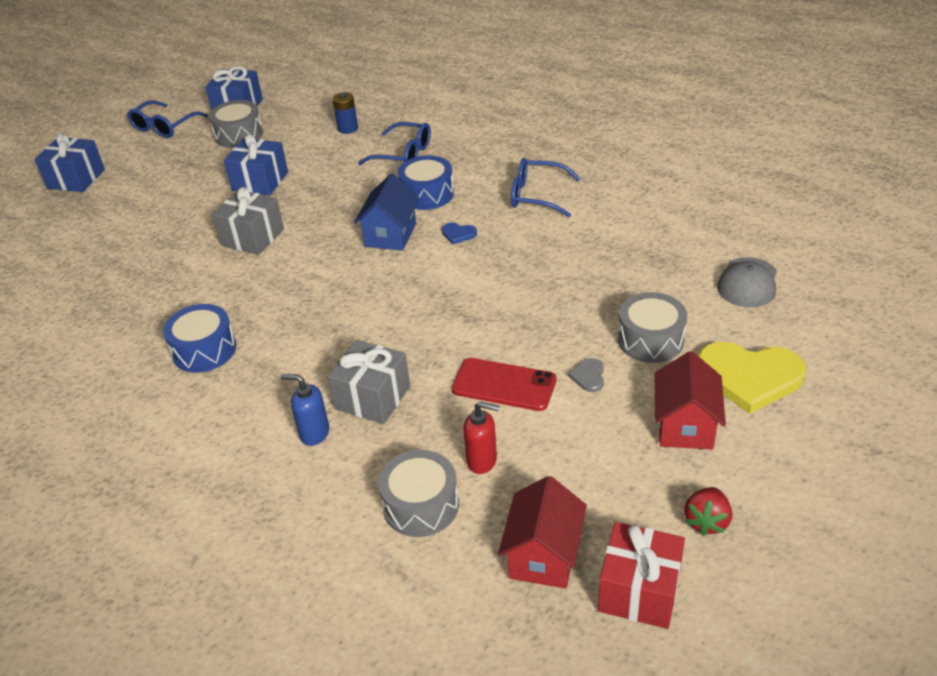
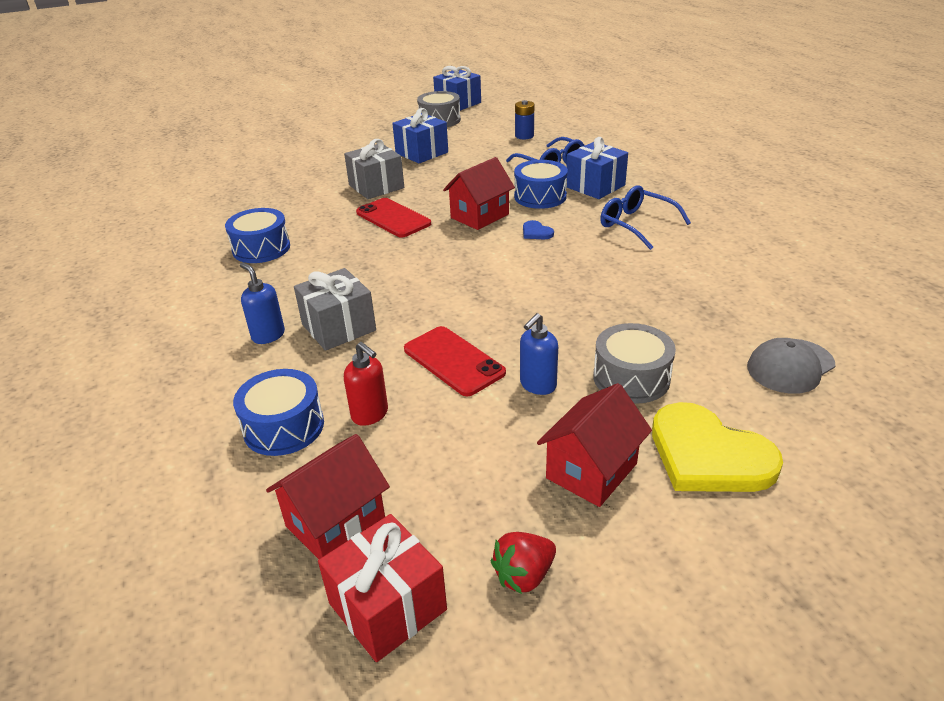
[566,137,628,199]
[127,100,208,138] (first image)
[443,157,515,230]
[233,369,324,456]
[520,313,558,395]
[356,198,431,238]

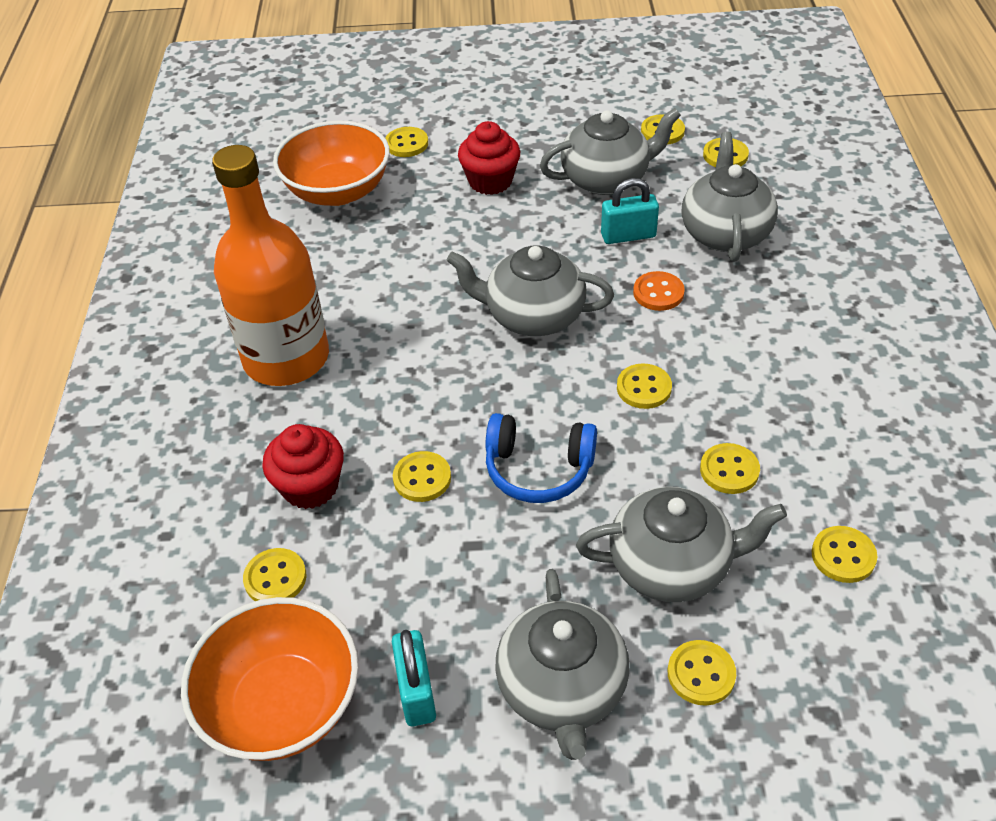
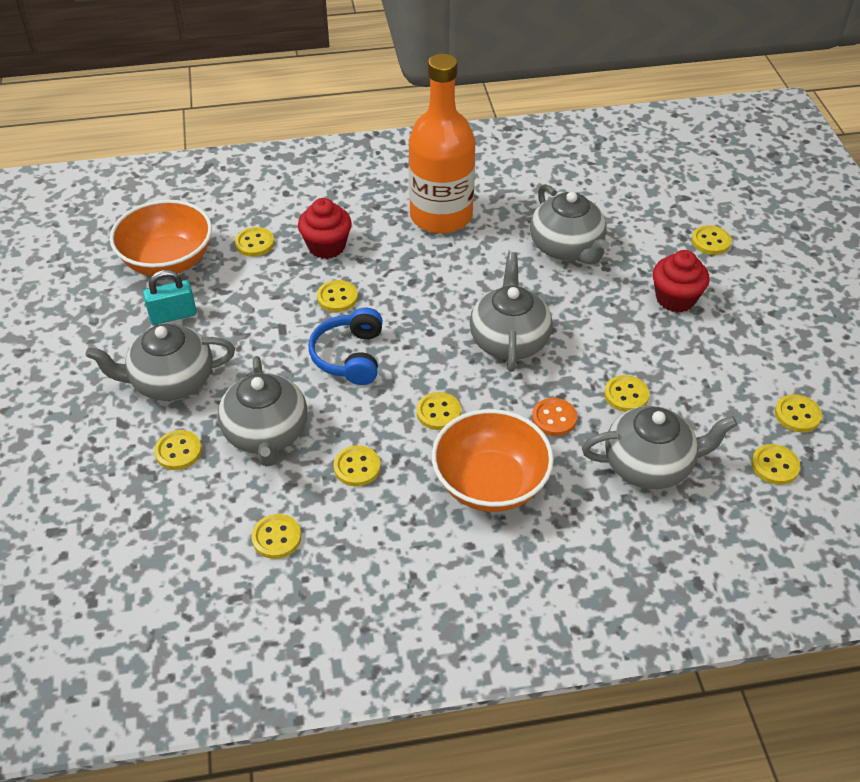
[432,409,554,512]
[530,184,609,265]
[604,375,649,412]

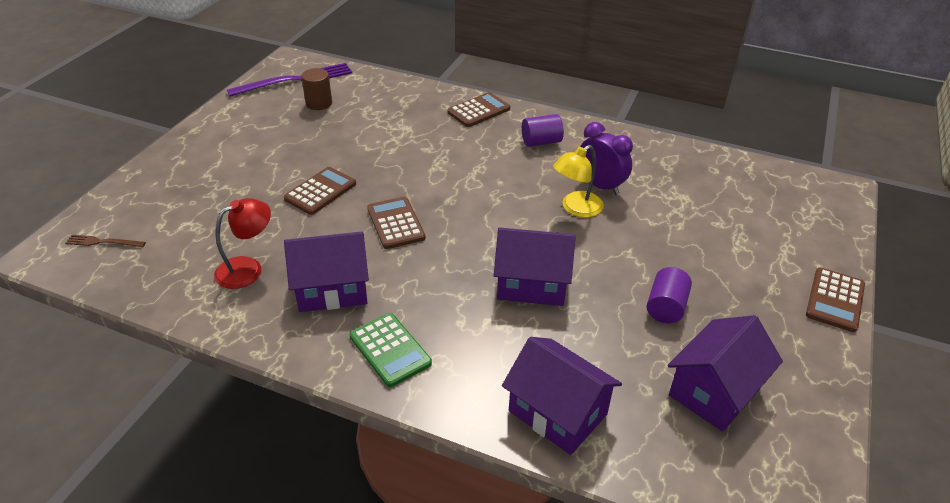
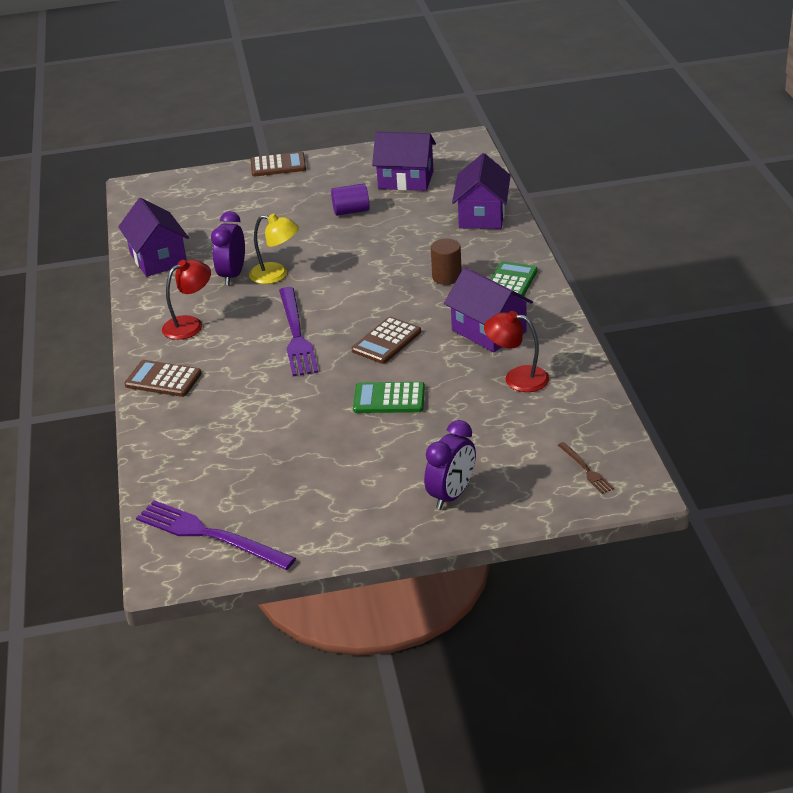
[353,382,425,413]
[431,239,462,285]
[118,198,189,277]
[162,260,211,340]
[279,287,319,377]
[424,420,476,509]

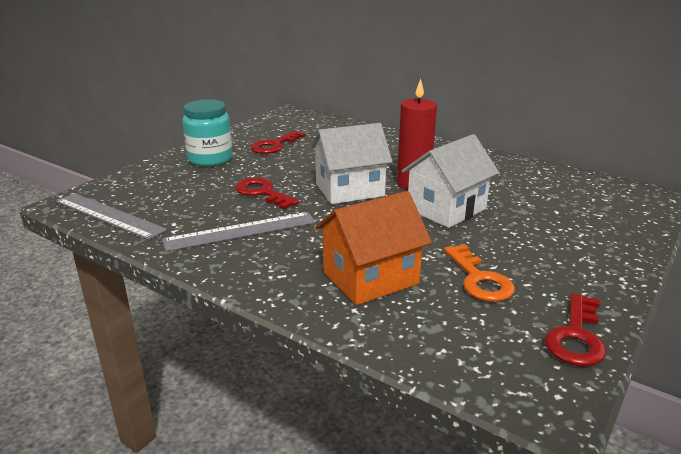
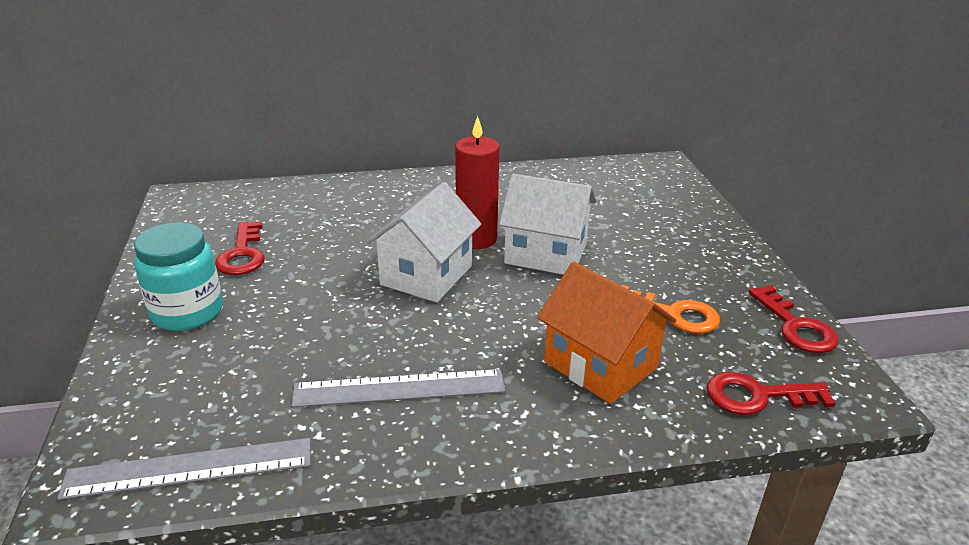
[291,369,505,407]
[707,372,836,415]
[537,262,676,404]
[499,174,596,275]

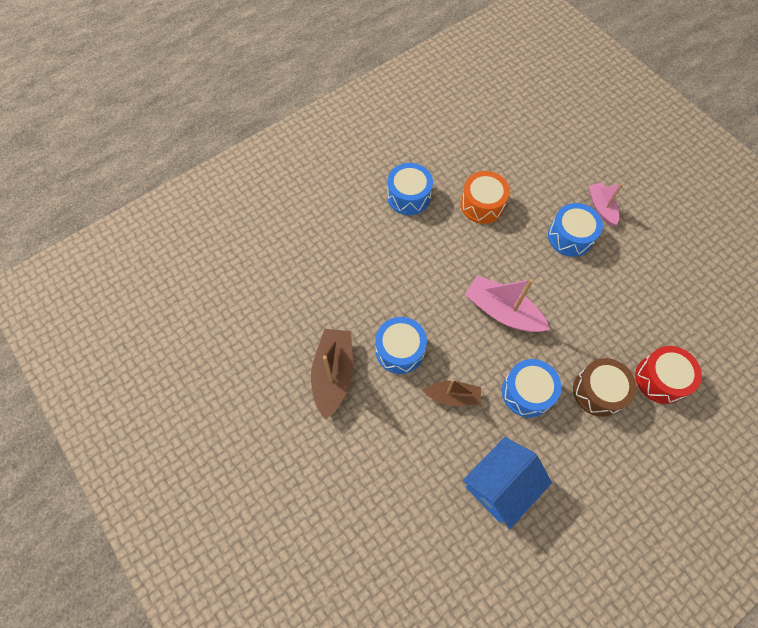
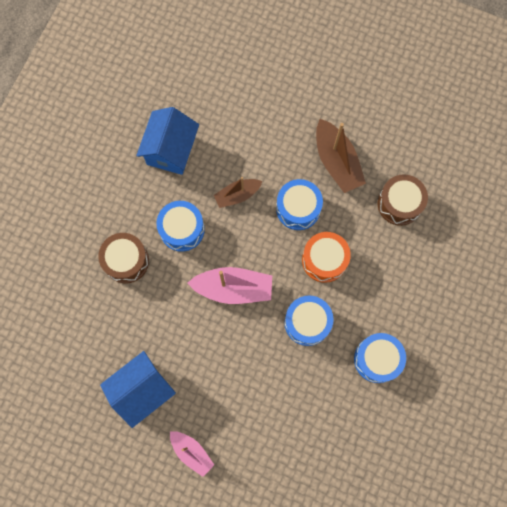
[302,232,351,283]
[285,296,333,346]
[635,346,702,404] (first image)
[100,351,176,428]
[378,174,428,226]

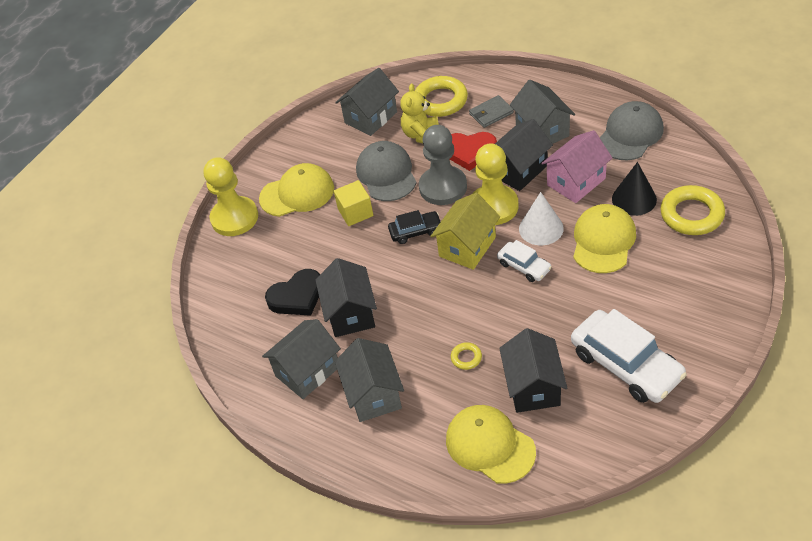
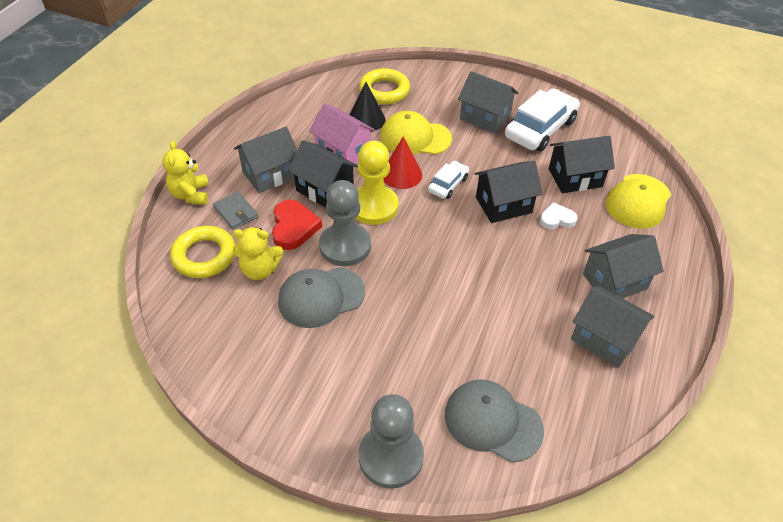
[359,394,424,489]
[259,163,334,217] (first image)
[265,269,320,316] (first image)
[475,161,543,223]
[334,180,373,226] (first image)
[458,71,519,134]
[388,210,440,244] (first image)
[430,193,500,270] (first image)
[540,202,578,229]
[383,136,422,189]
[445,379,544,462]
[162,141,209,205]

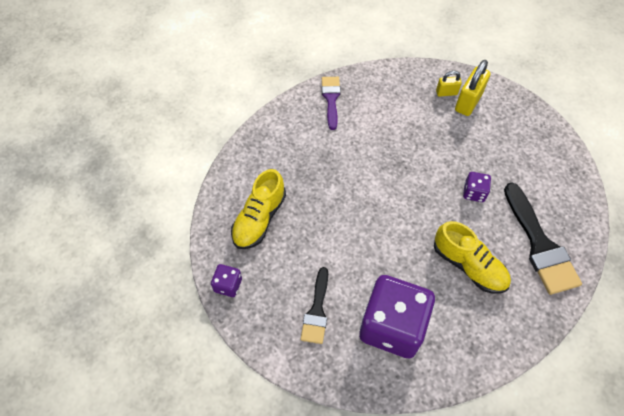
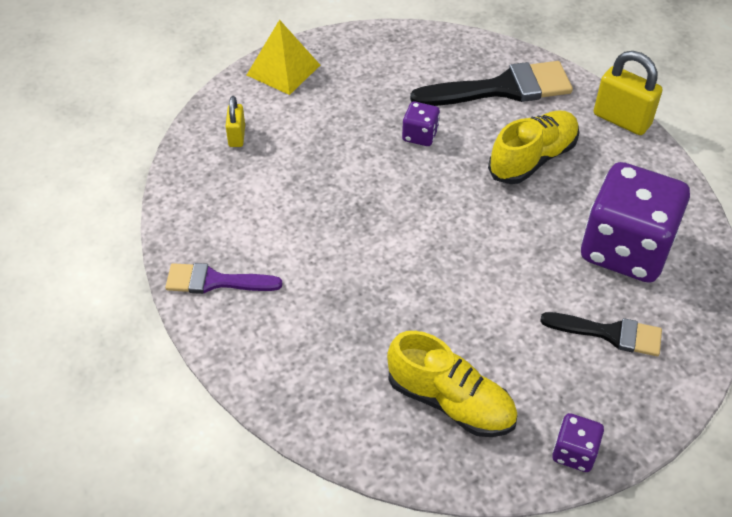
[594,51,663,135]
[247,20,320,95]

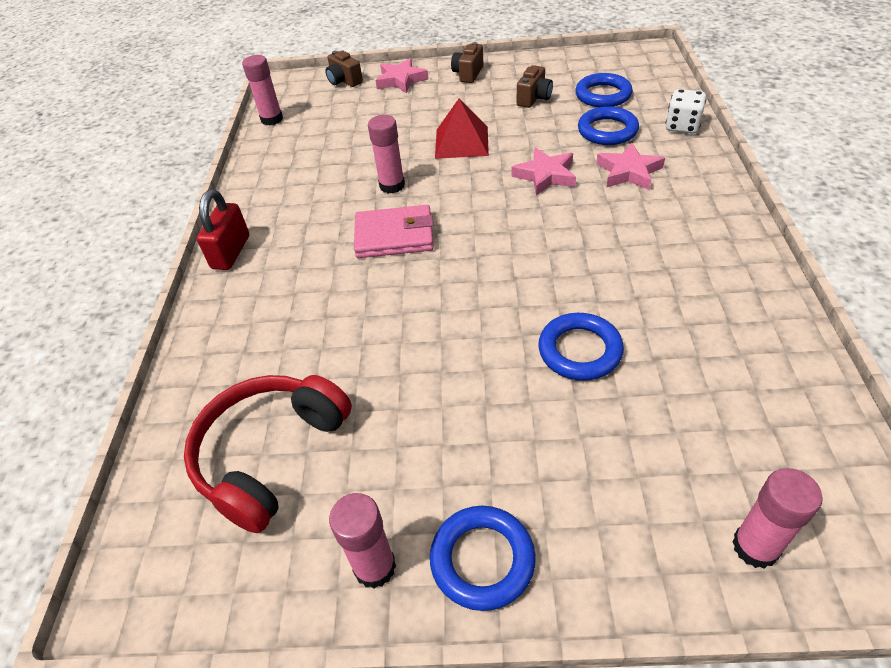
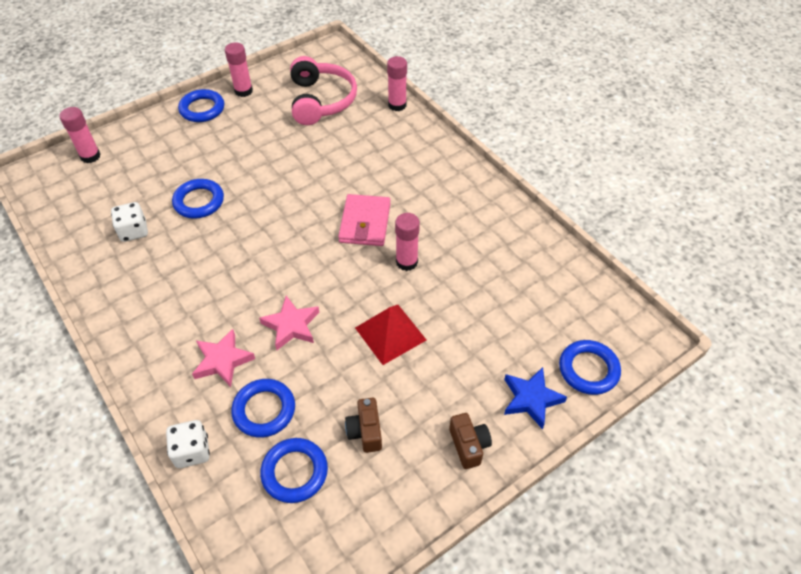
[290,56,357,125]
[197,189,249,270] (first image)
[387,56,407,111]
[559,340,621,395]
[338,194,391,246]
[504,367,567,430]
[111,202,148,242]

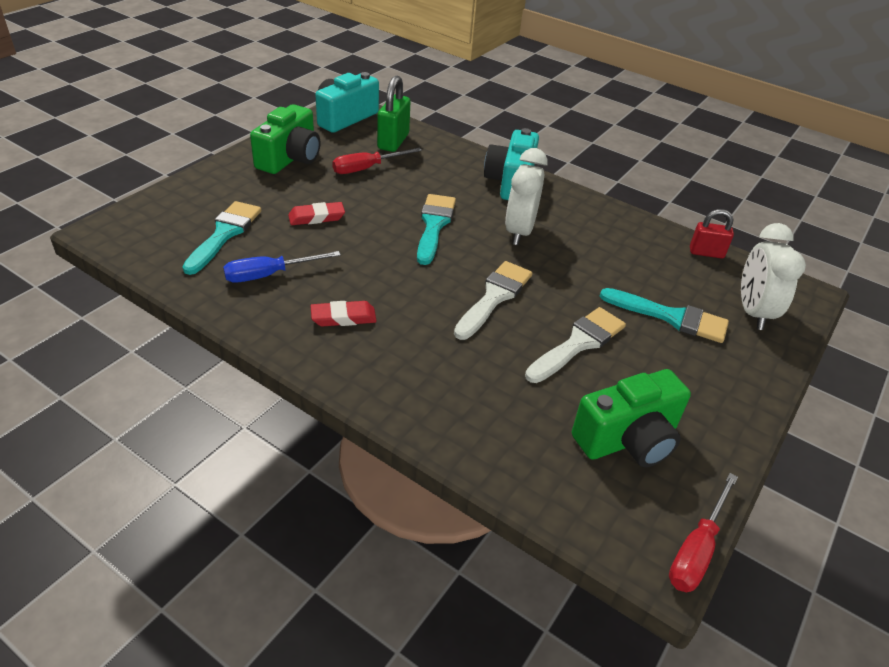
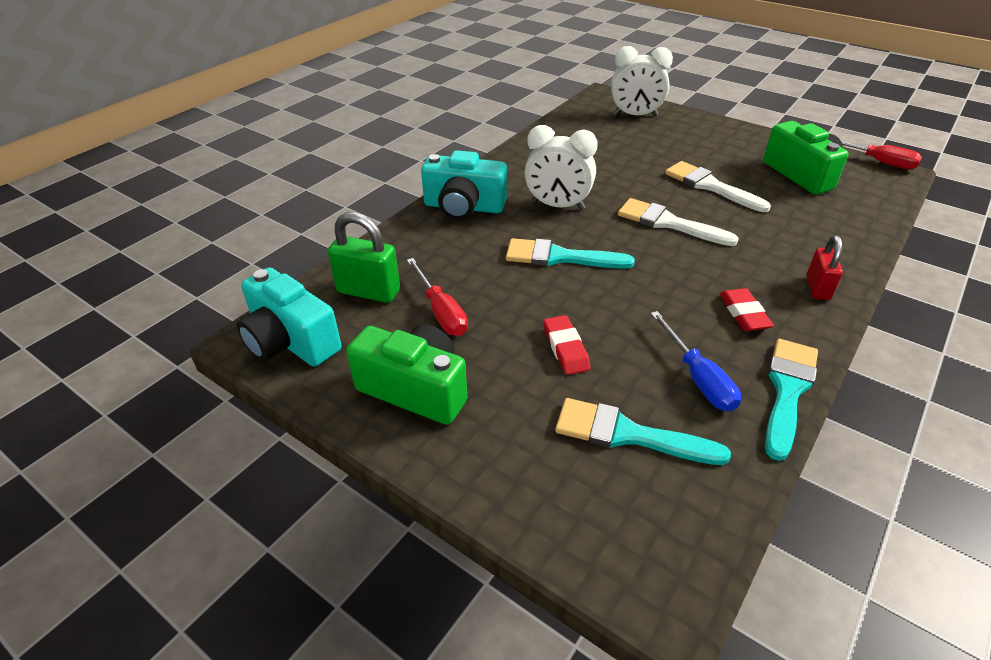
[765,339,818,461]
[806,235,843,300]

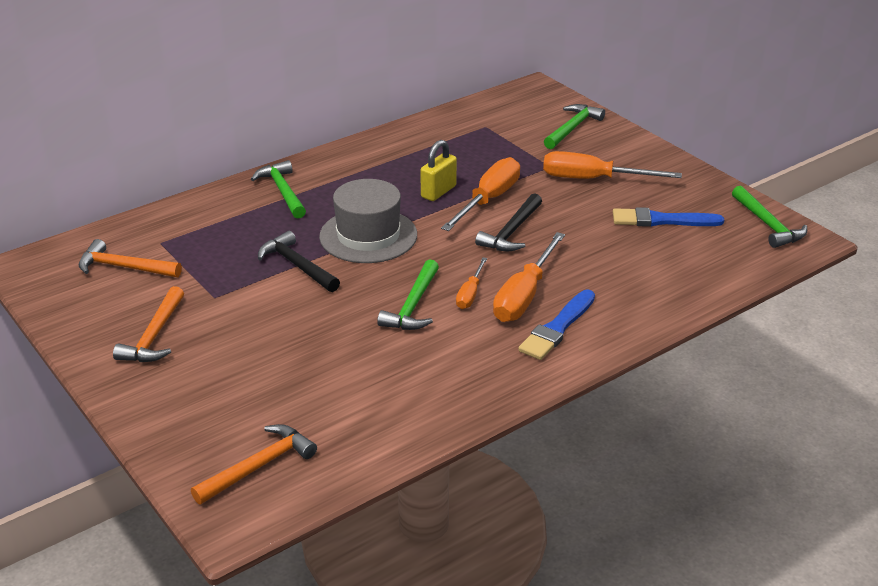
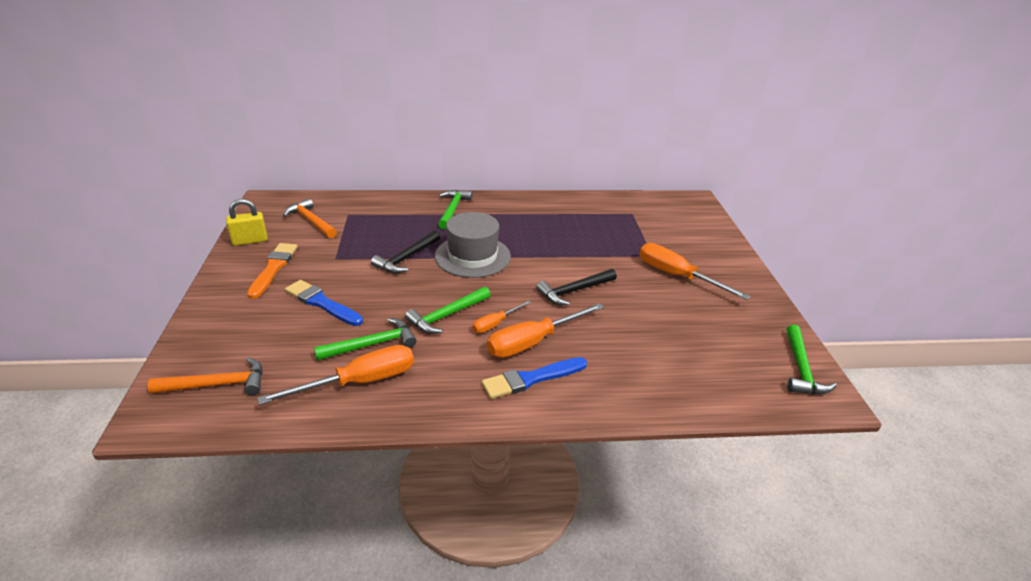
[247,243,298,299]
[371,230,440,273]
[226,199,268,246]
[257,345,414,405]
[314,318,417,361]
[285,280,363,326]

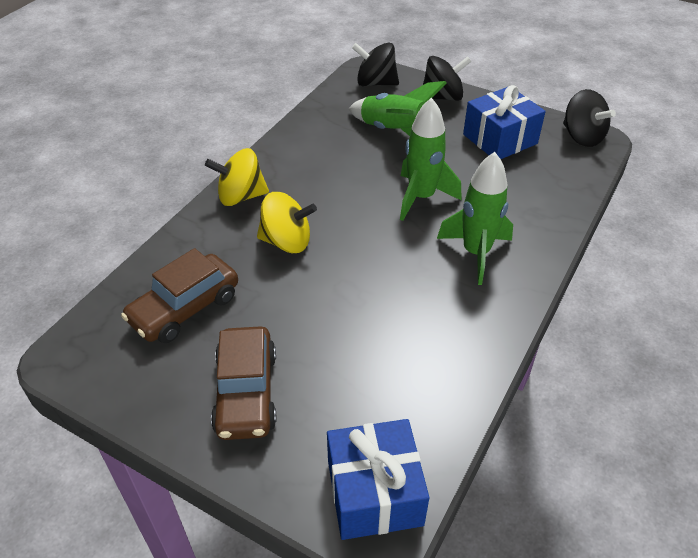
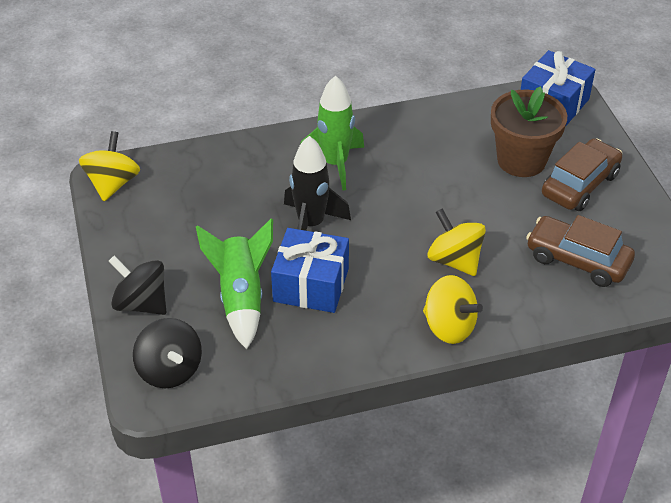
[526,215,635,287]
[284,136,351,231]
[271,228,349,313]
[79,131,140,201]
[491,86,567,177]

